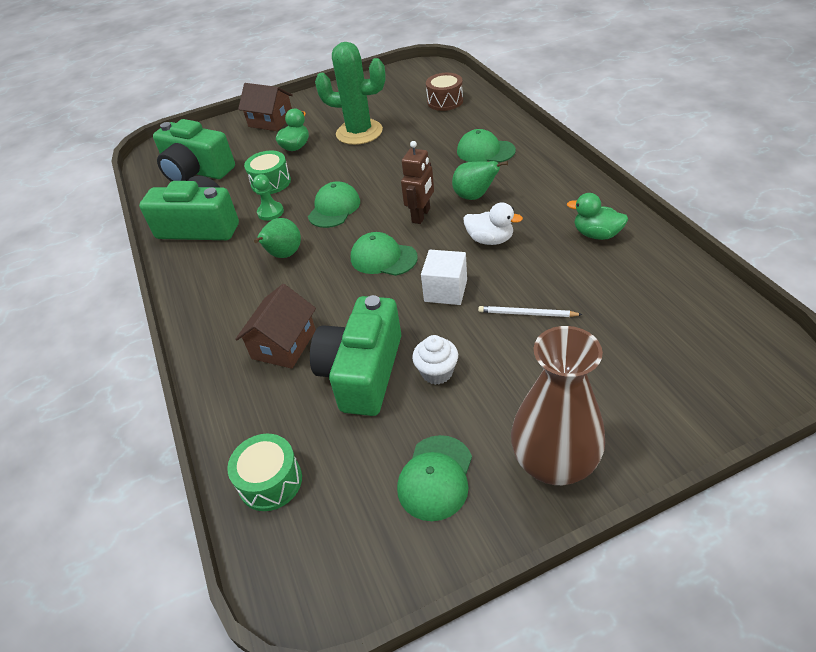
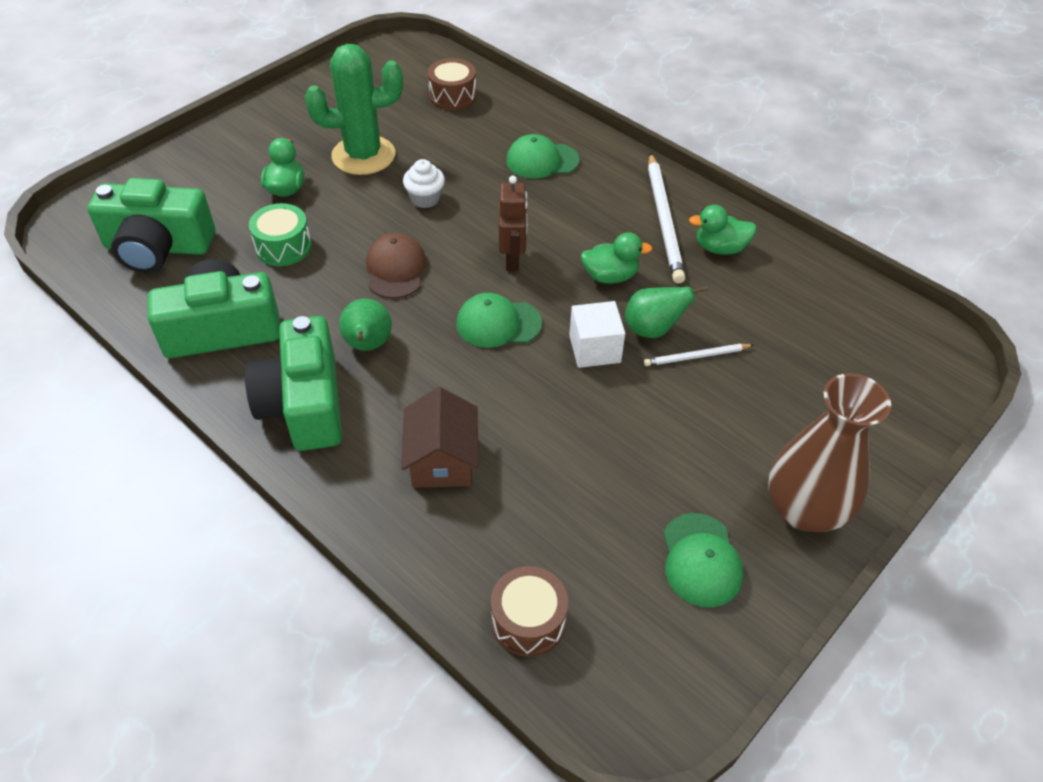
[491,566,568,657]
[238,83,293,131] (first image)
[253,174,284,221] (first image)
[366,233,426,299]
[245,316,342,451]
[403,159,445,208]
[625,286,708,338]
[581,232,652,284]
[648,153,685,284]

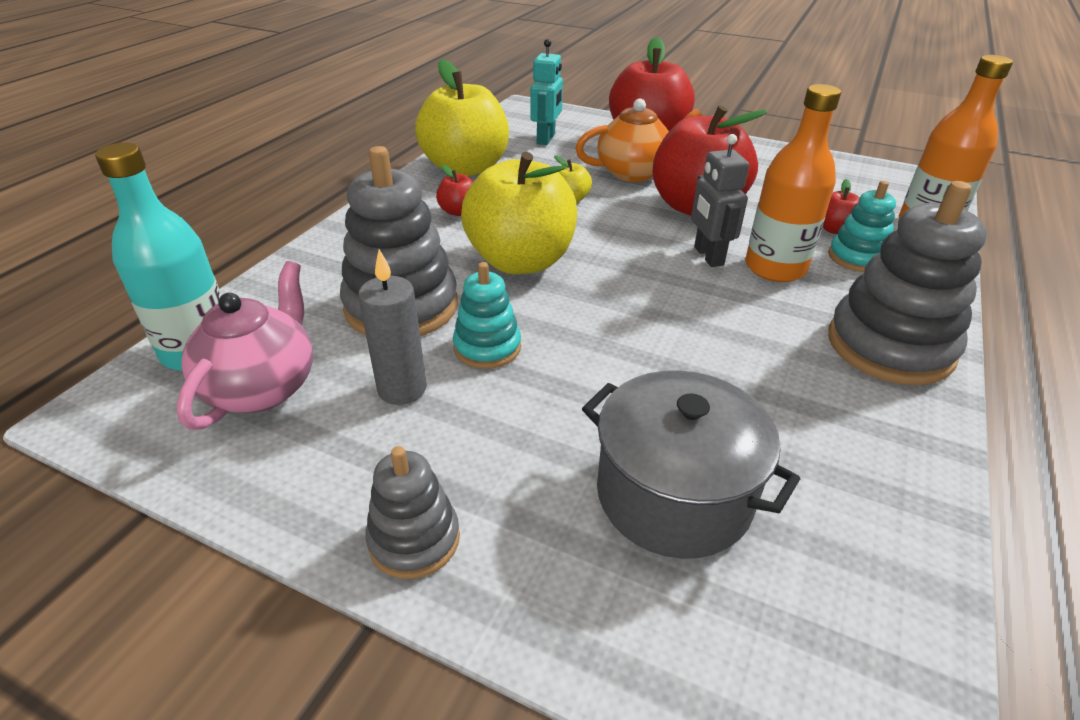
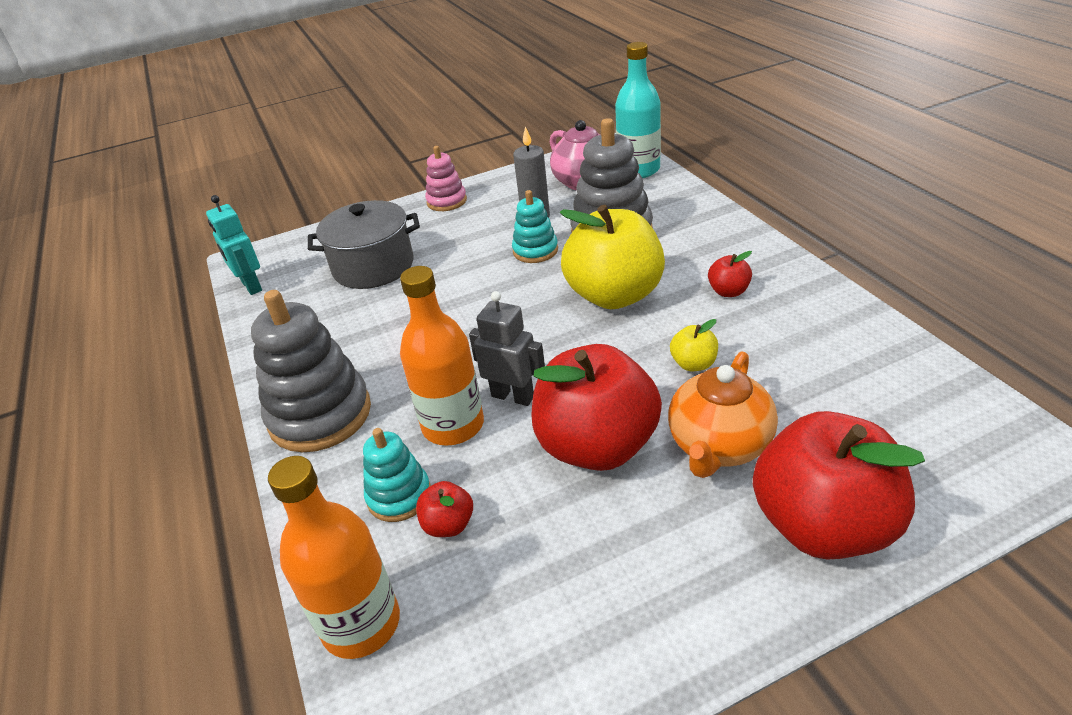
[425,146,467,211]
[415,59,509,177] (first image)
[206,195,262,295]

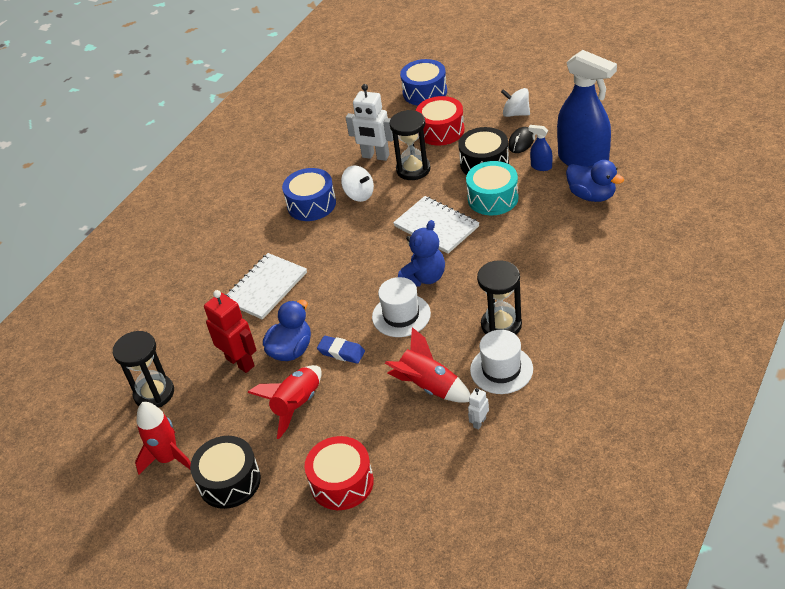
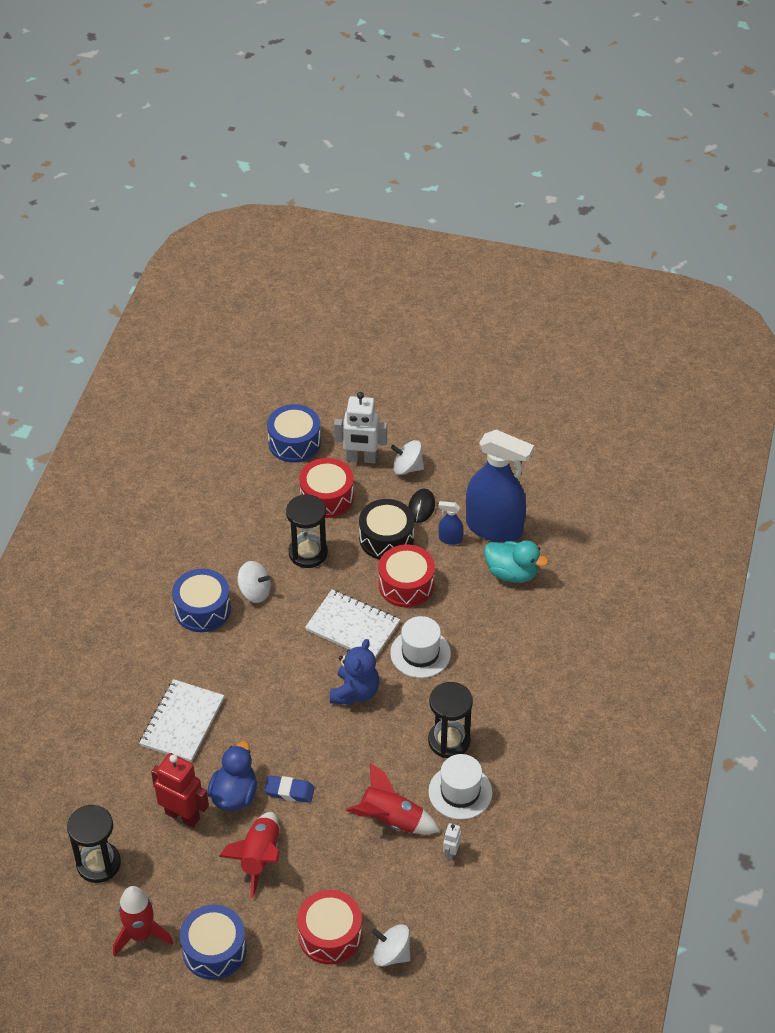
[180,905,247,980]
[334,392,387,463]
[390,616,451,678]
[379,545,435,607]
[484,540,548,583]
[372,924,411,967]

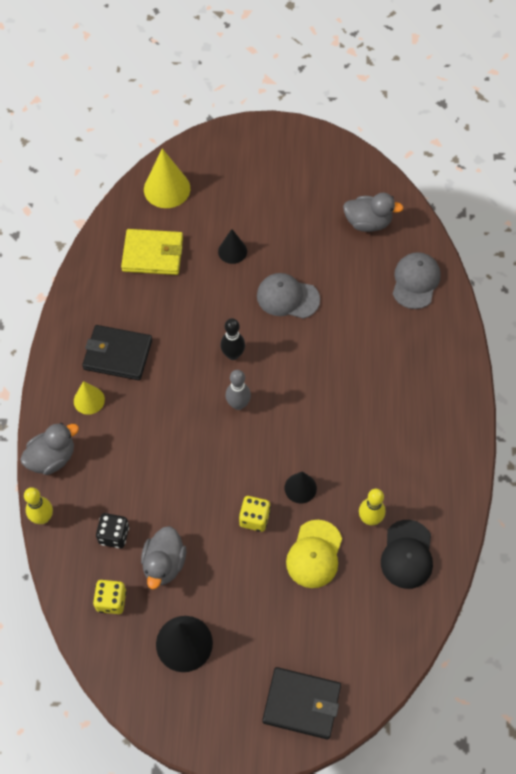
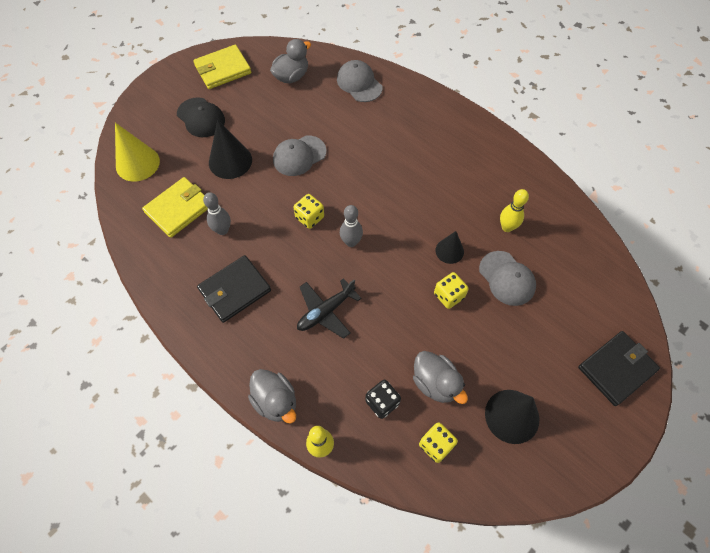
[248,369,296,424]
[74,381,105,415] (first image)
[209,120,252,179]
[293,194,324,229]
[479,251,536,306]
[177,97,225,137]
[193,45,251,89]
[203,192,231,235]
[297,278,361,339]

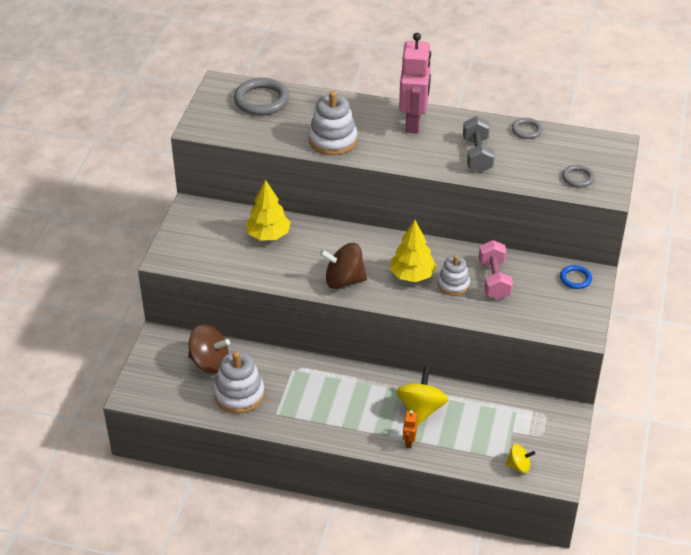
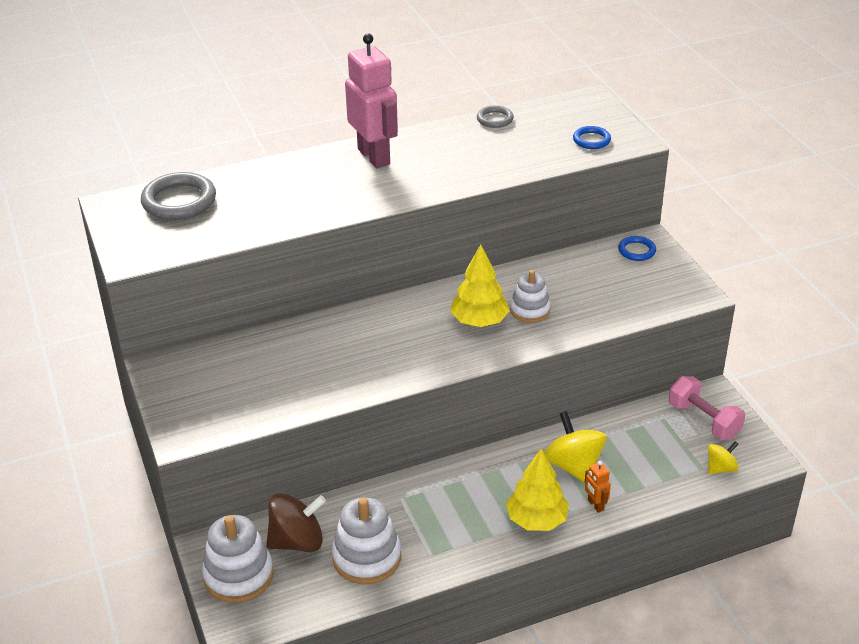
[506,449,569,531]
[202,515,274,603]
[320,243,367,289] (first image)
[463,116,495,173] (first image)
[669,376,745,440]
[573,126,611,149]

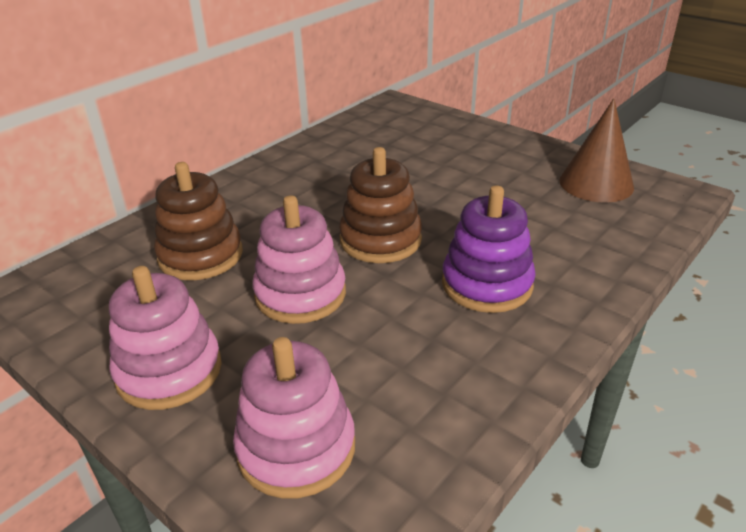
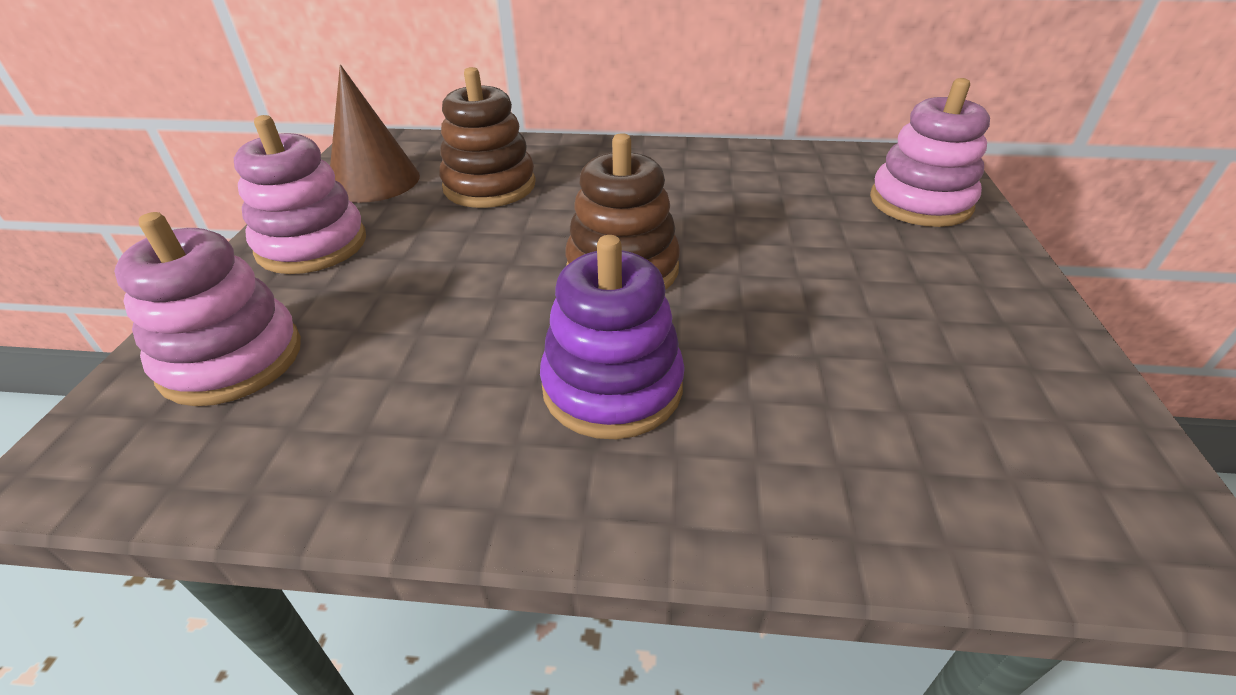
[870,78,990,227]
[330,65,420,203]

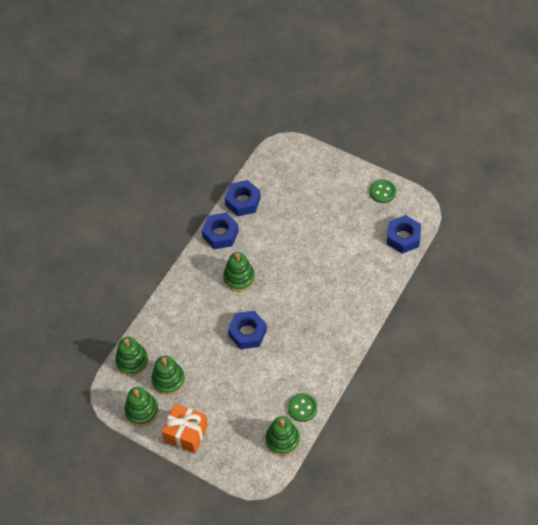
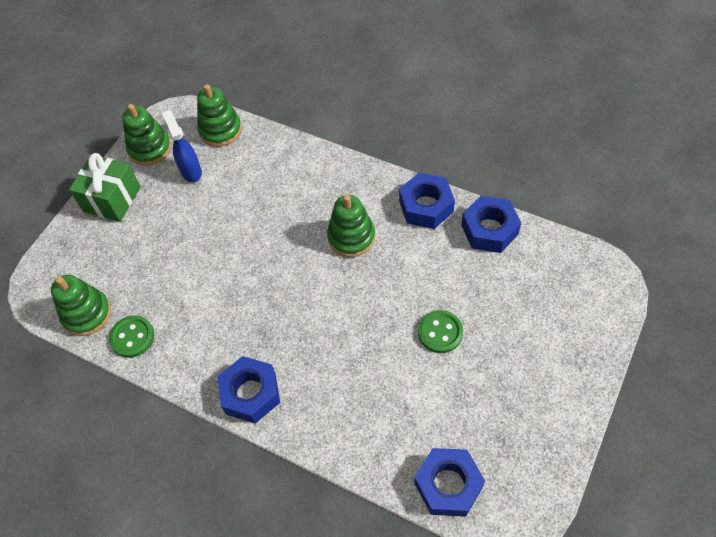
[162,110,202,183]
[69,153,141,222]
[217,356,280,424]
[418,310,463,353]

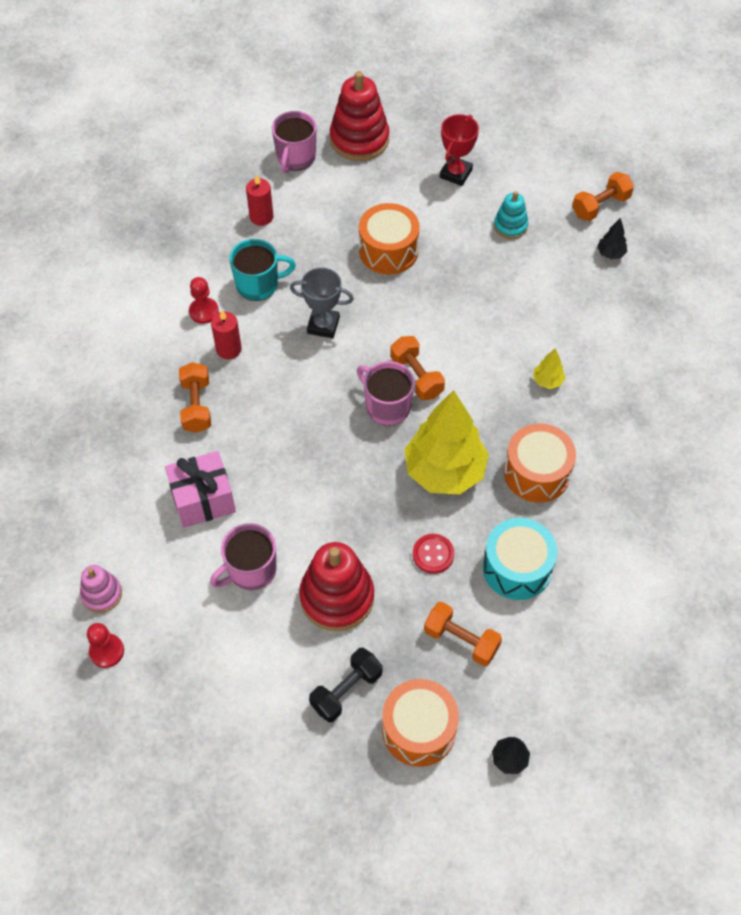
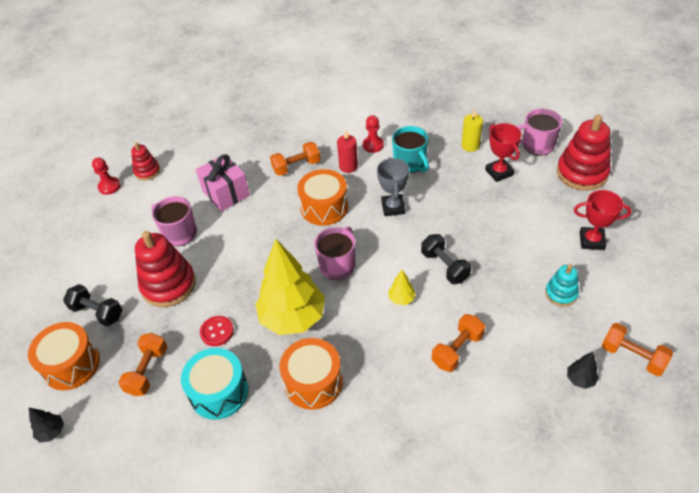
[131,142,160,181]
[461,109,483,152]
[297,169,348,226]
[432,314,485,372]
[389,270,416,305]
[421,234,471,284]
[485,123,522,182]

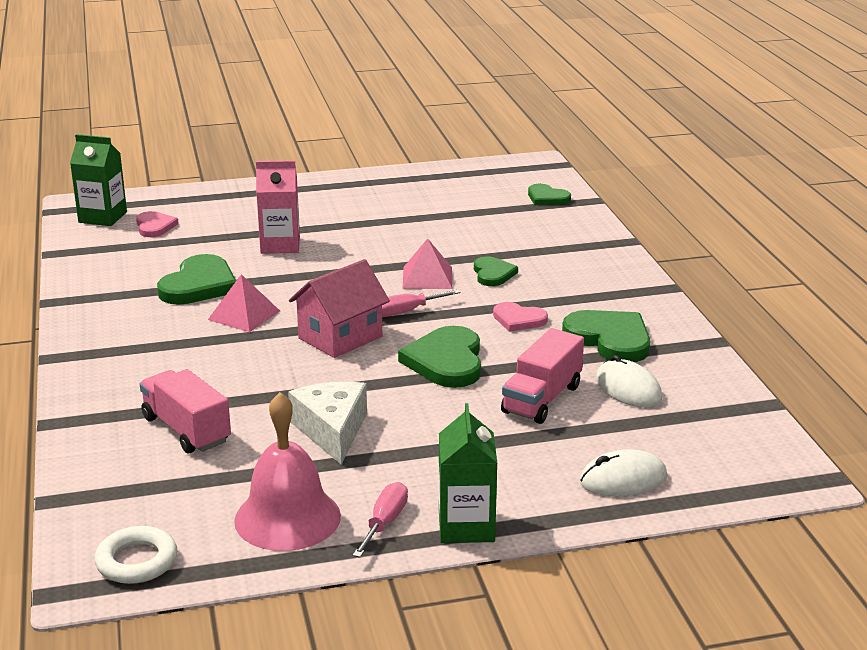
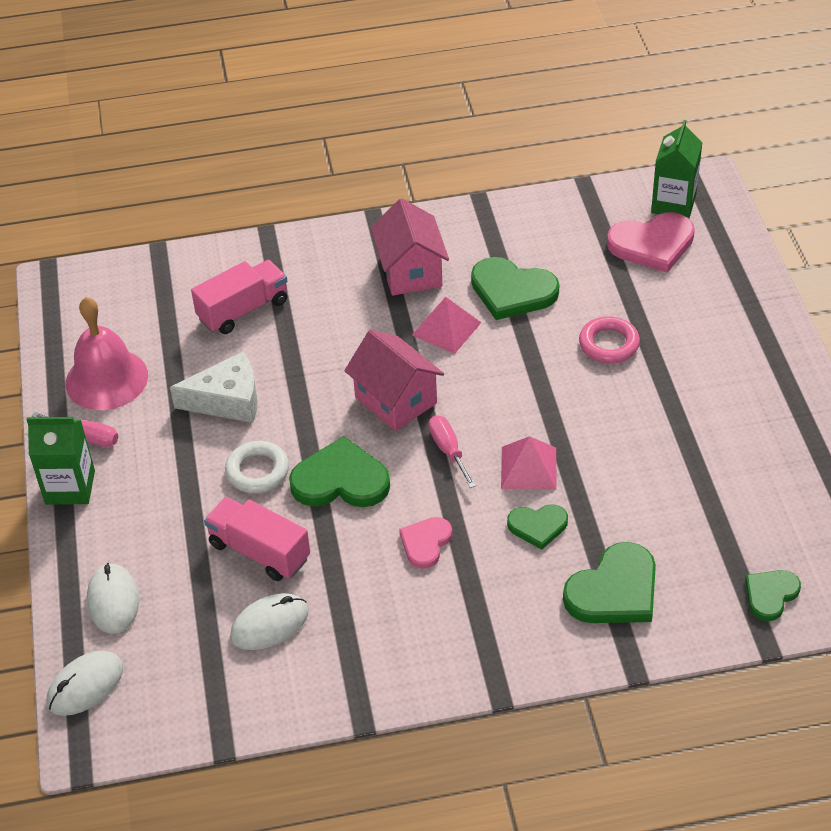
[225,441,289,493]
[607,212,695,273]
[579,316,640,363]
[563,542,656,623]
[47,651,123,716]
[370,198,449,296]

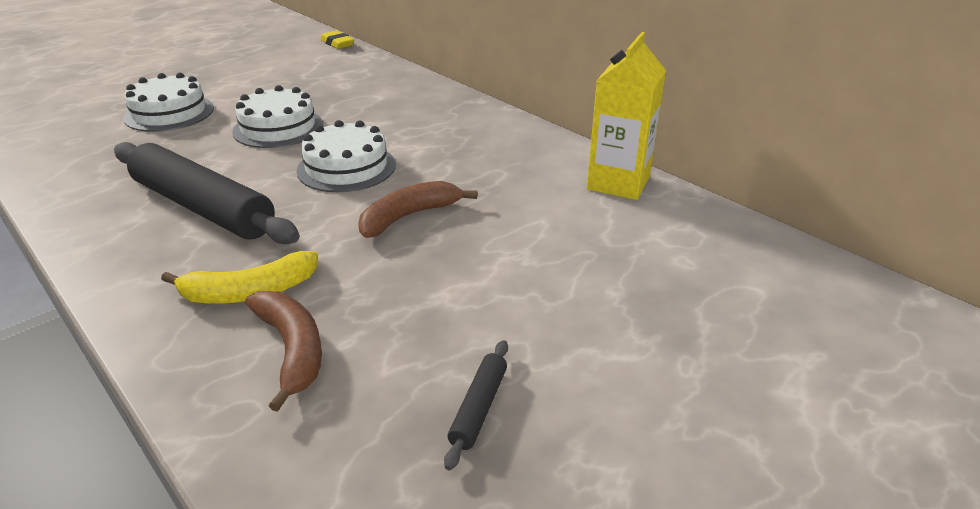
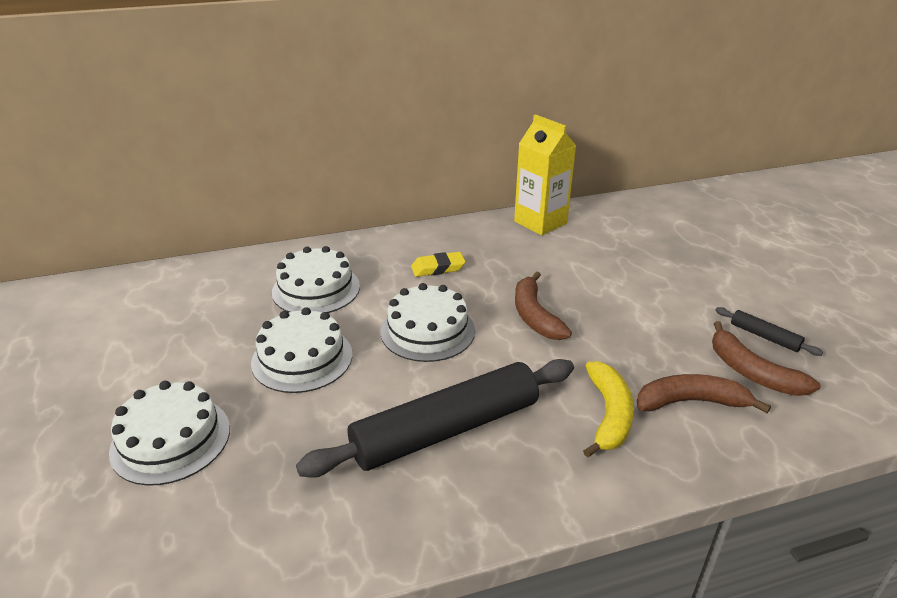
[411,252,465,277]
[272,246,360,313]
[712,321,821,396]

